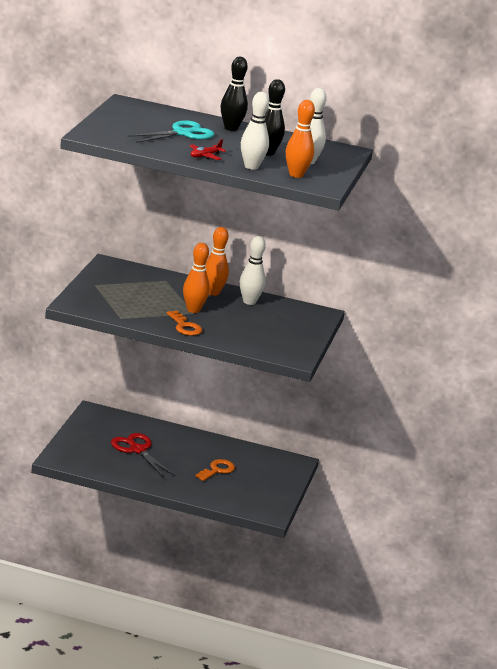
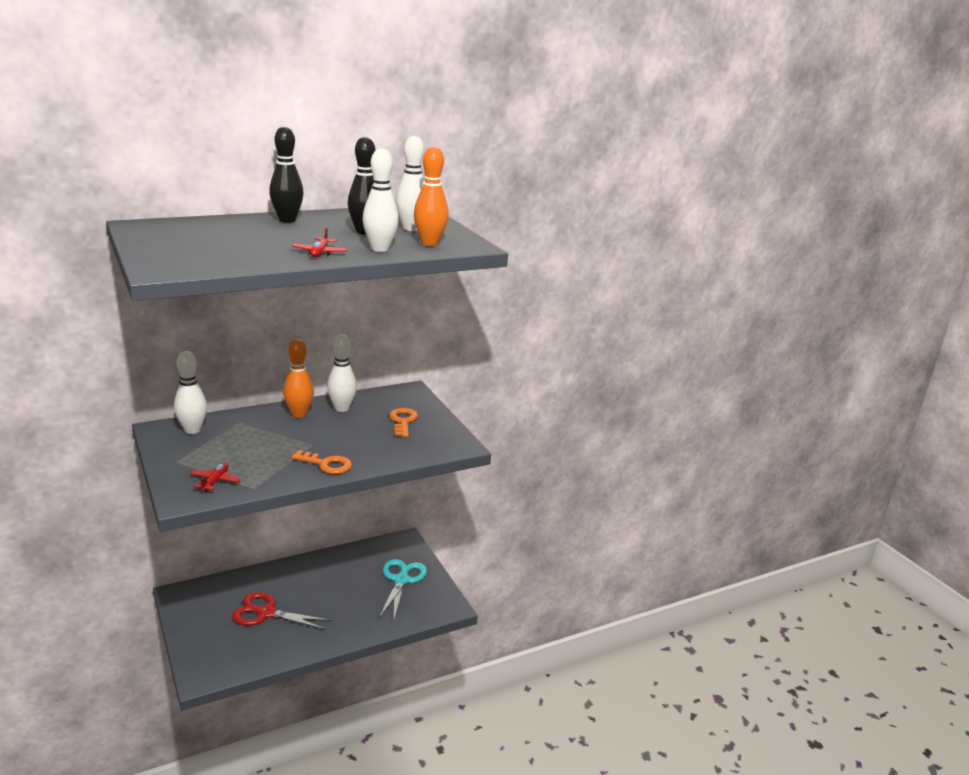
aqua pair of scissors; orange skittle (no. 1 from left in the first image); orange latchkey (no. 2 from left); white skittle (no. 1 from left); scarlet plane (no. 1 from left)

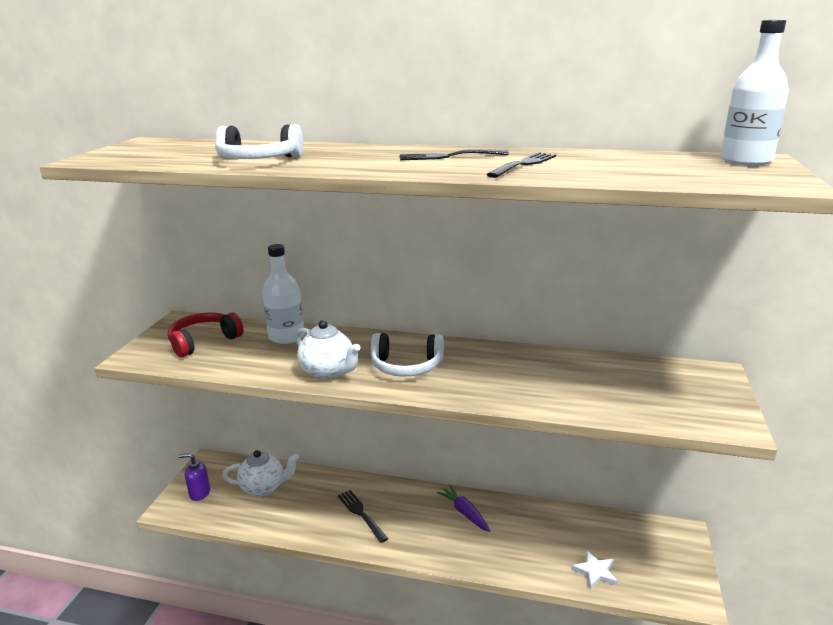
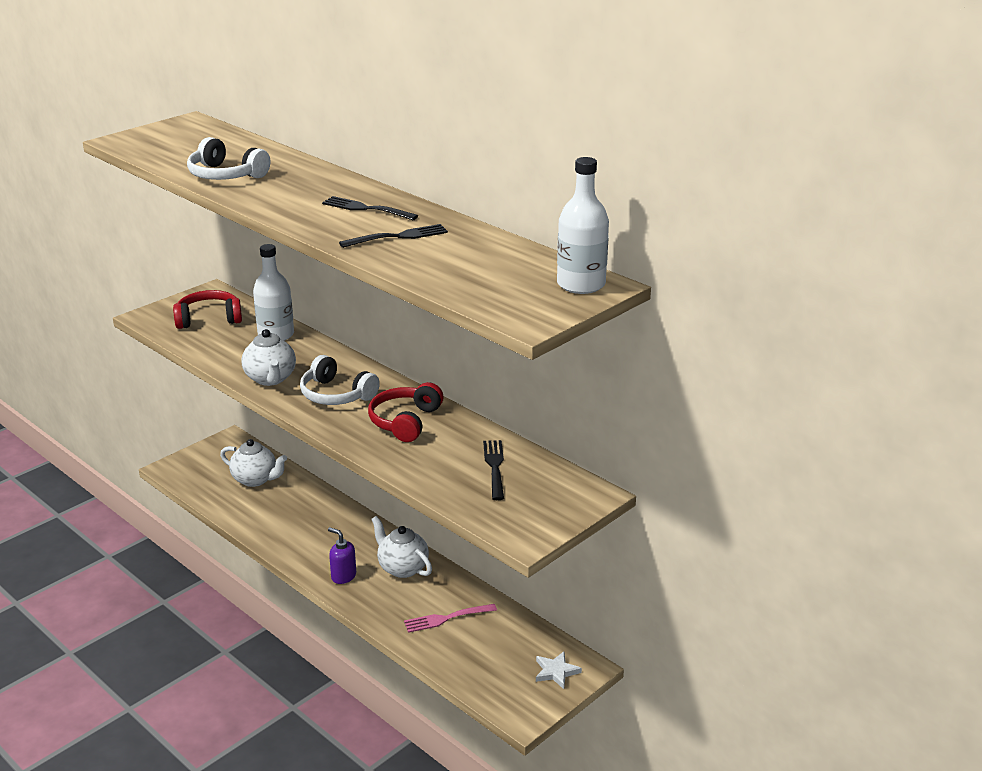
violet pump bottle; ebony dinner fork (no. 3 from left); white tea pot (no. 3 from left); white star shape; scarlet headset (no. 2 from left); rose-pink dinner fork

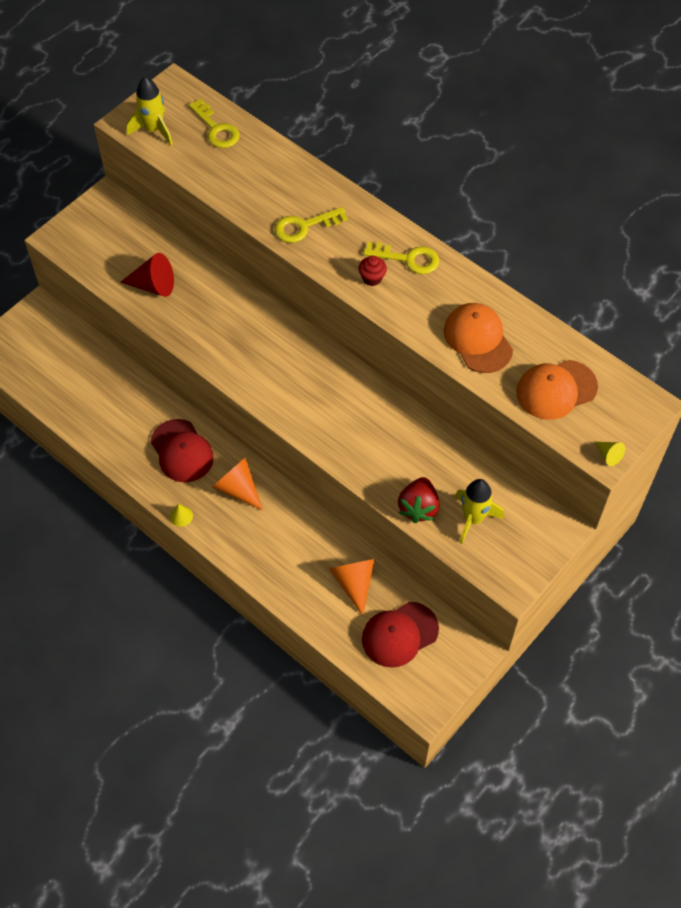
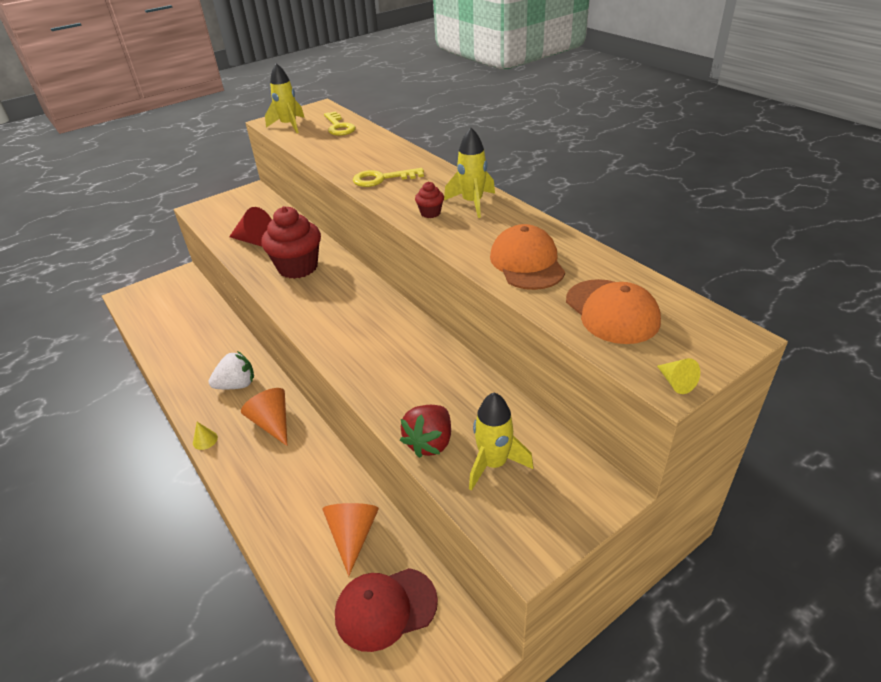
white strawberry; golden spaceship (no. 2 from left); orange baseball cap (no. 2 from left); scarlet muffin (no. 1 from left)

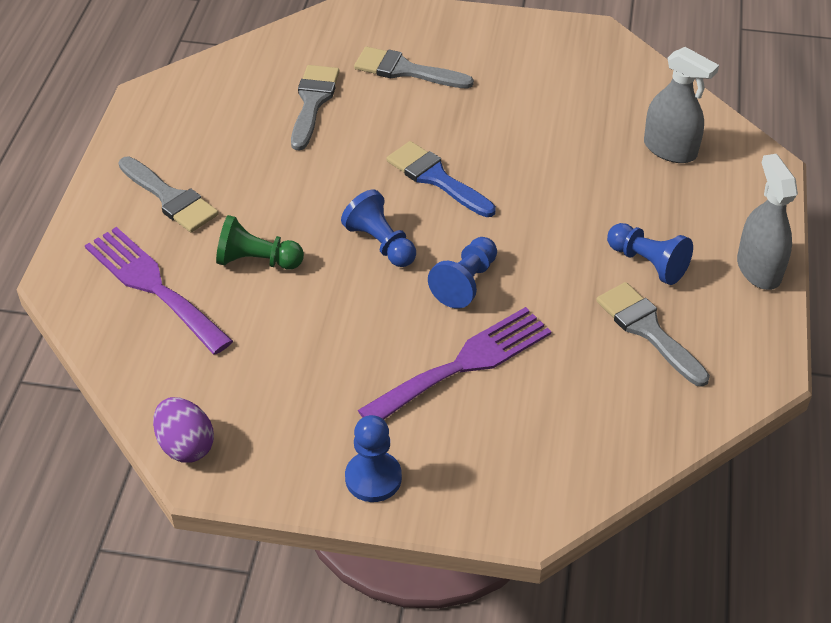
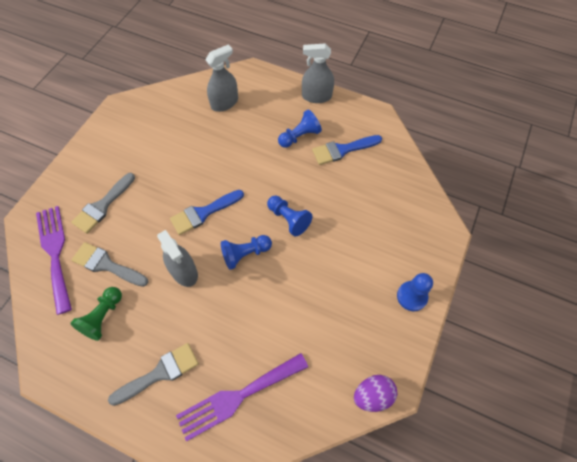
leaf-green game pawn; violet dinner fork (no. 1 from left); cobalt paint brush (no. 2 from left); gray sprayer (no. 1 from left)

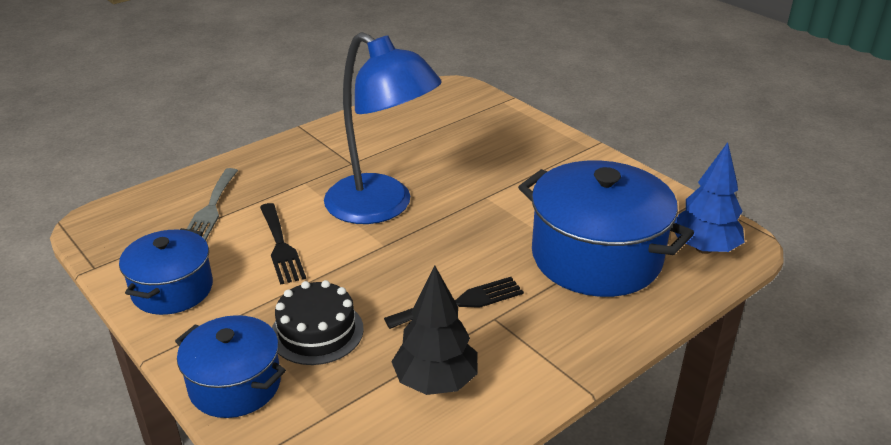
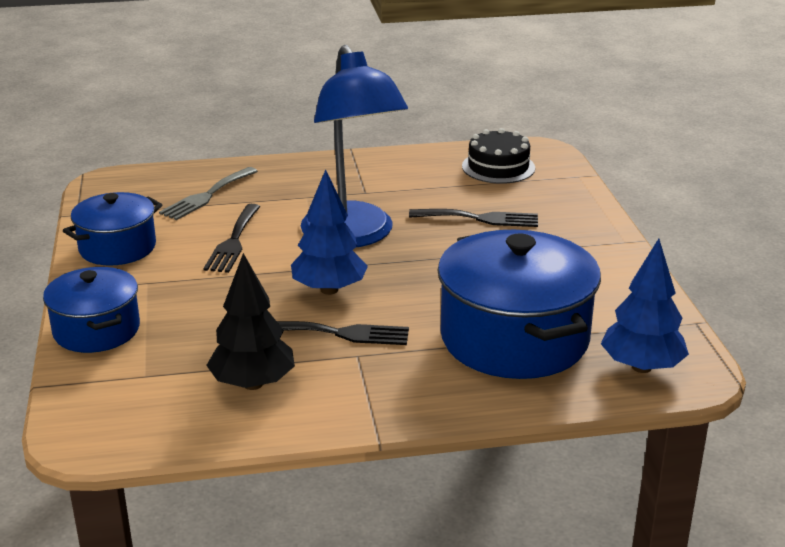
ebony layer cake; cobalt tree (no. 1 from left); ebony dinner fork (no. 3 from left)

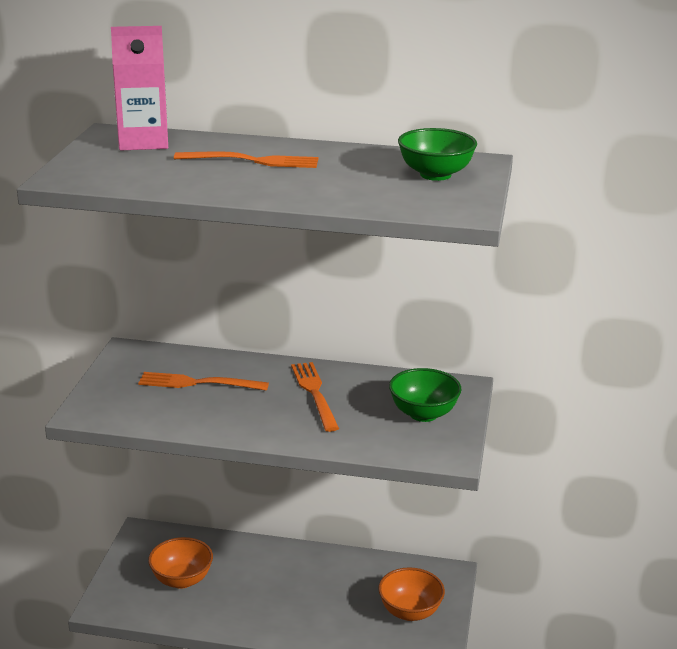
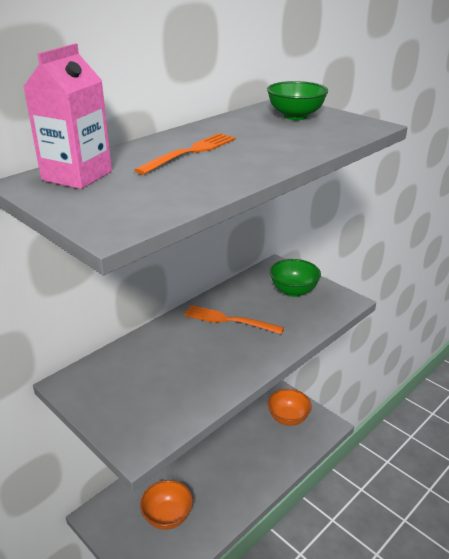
orange dinner fork (no. 1 from left in the first image)

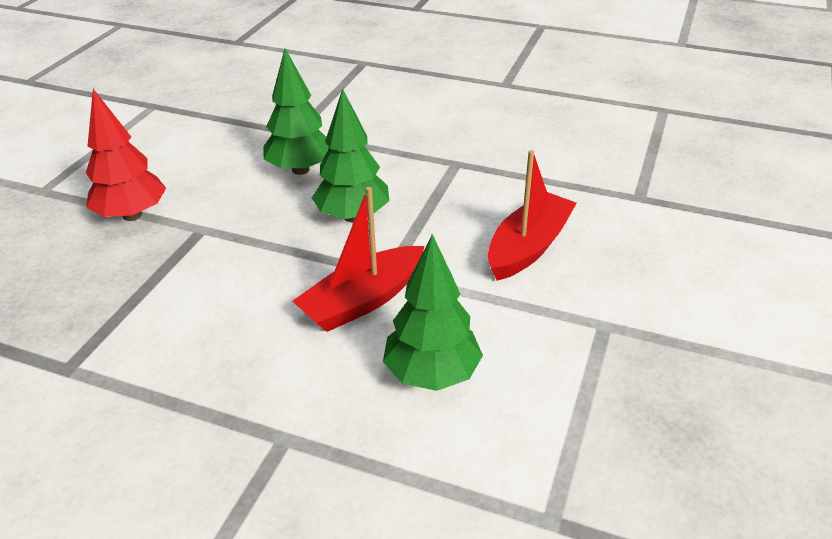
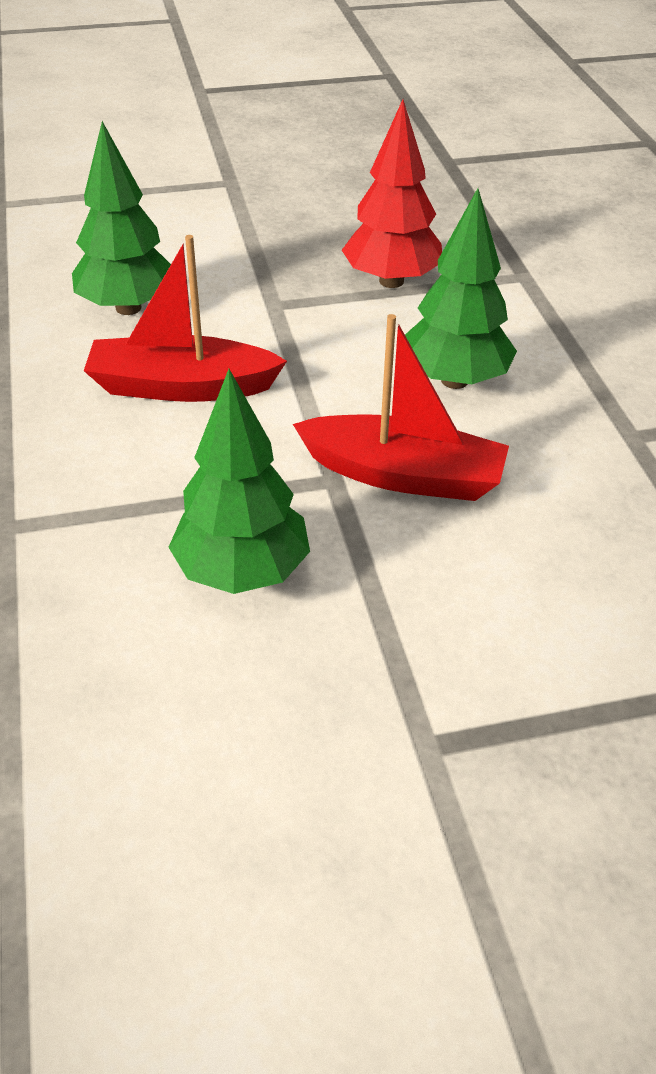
scarlet tree; leaf-green tree (no. 1 from left)

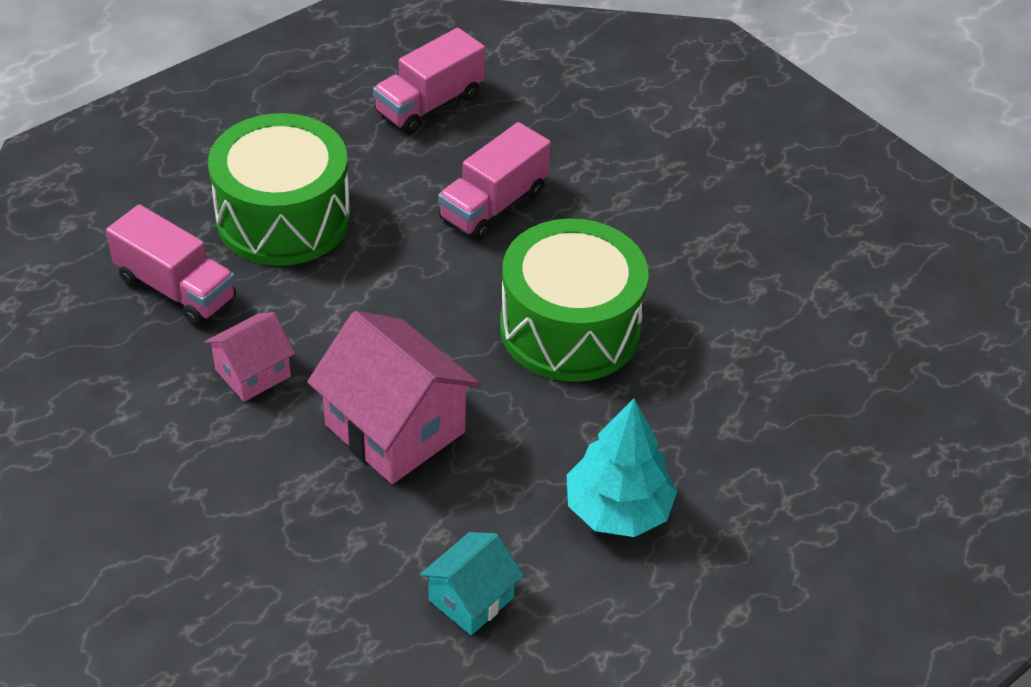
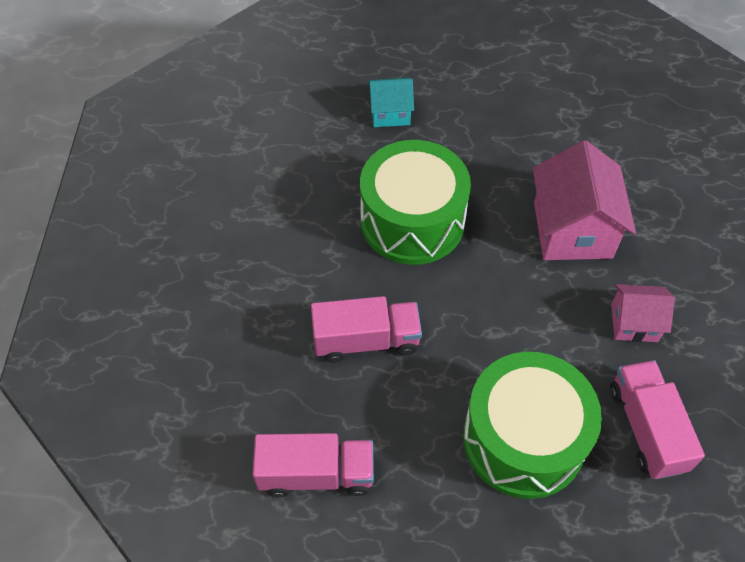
aqua toy house; aqua tree

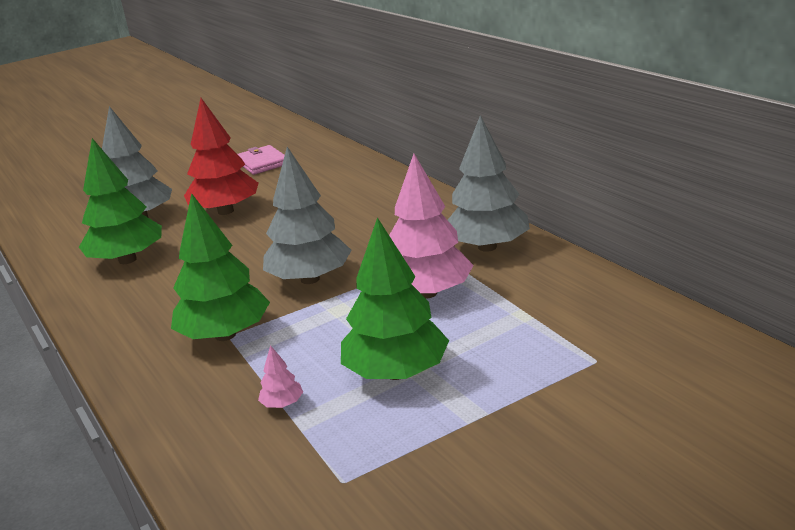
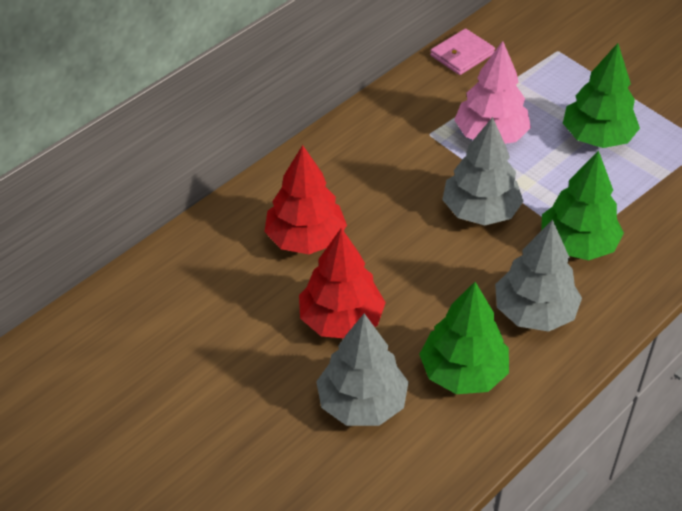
rose-pink billfold; rose-pink tree (no. 1 from left in the first image); gray tree (no. 3 from left); scarlet tree (no. 1 from left)

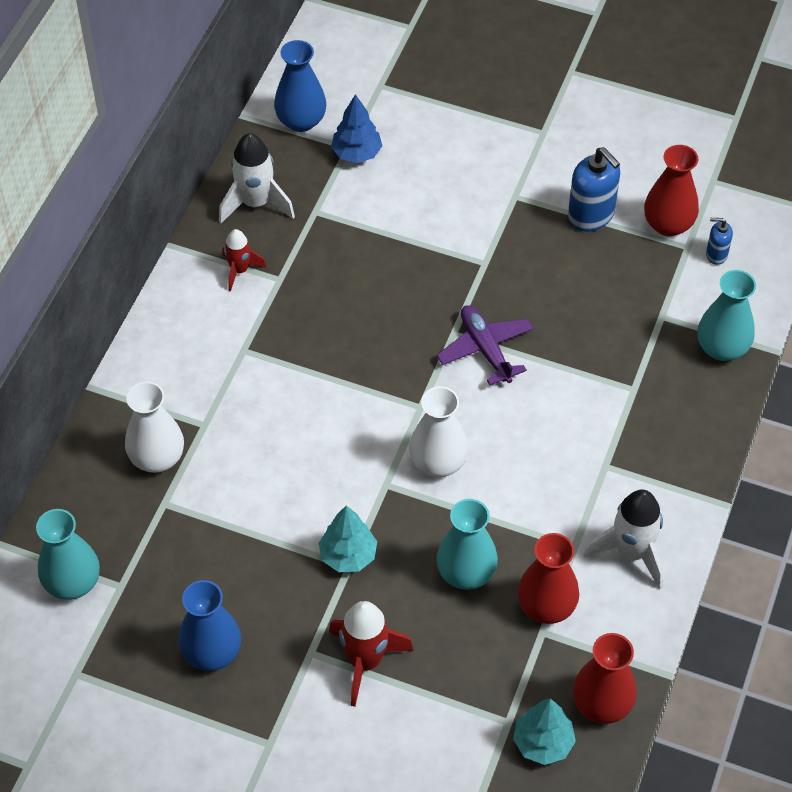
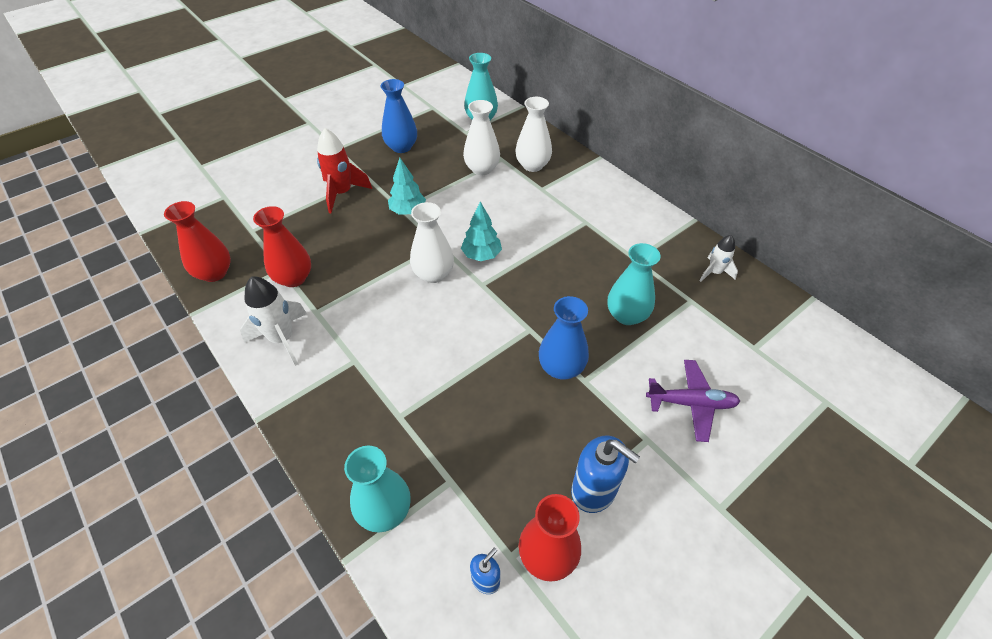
white spaceship (no. 2 from left); scarlet spaceship (no. 1 from left in the first image); cobalt vase (no. 2 from left); cobalt tree; aqua vase (no. 3 from left); violet plane; aqua tree (no. 2 from left); cobalt pump bottle (no. 2 from left); white vase (no. 2 from left)

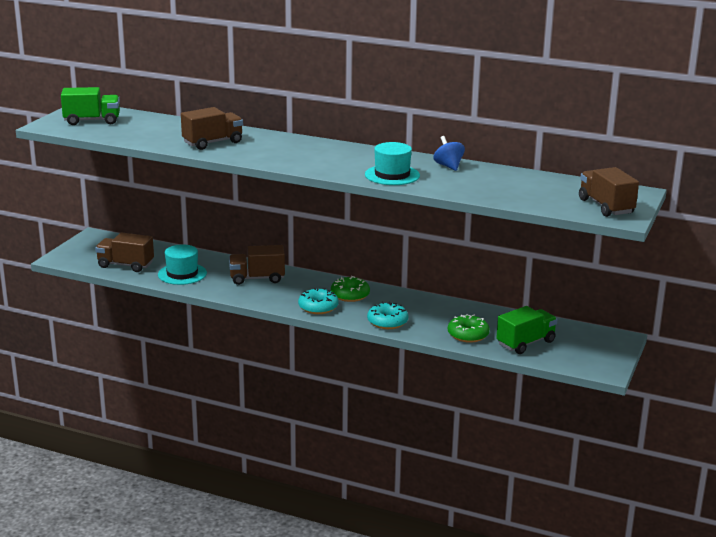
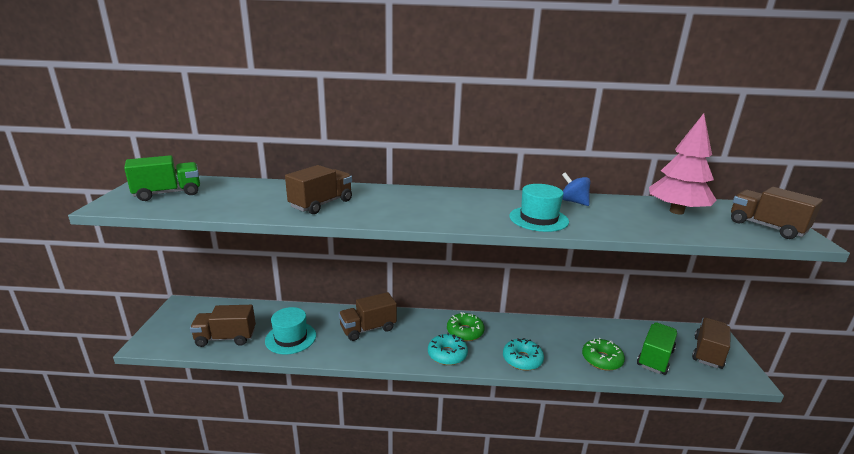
rose-pink tree; dark brown truck (no. 4 from left)

